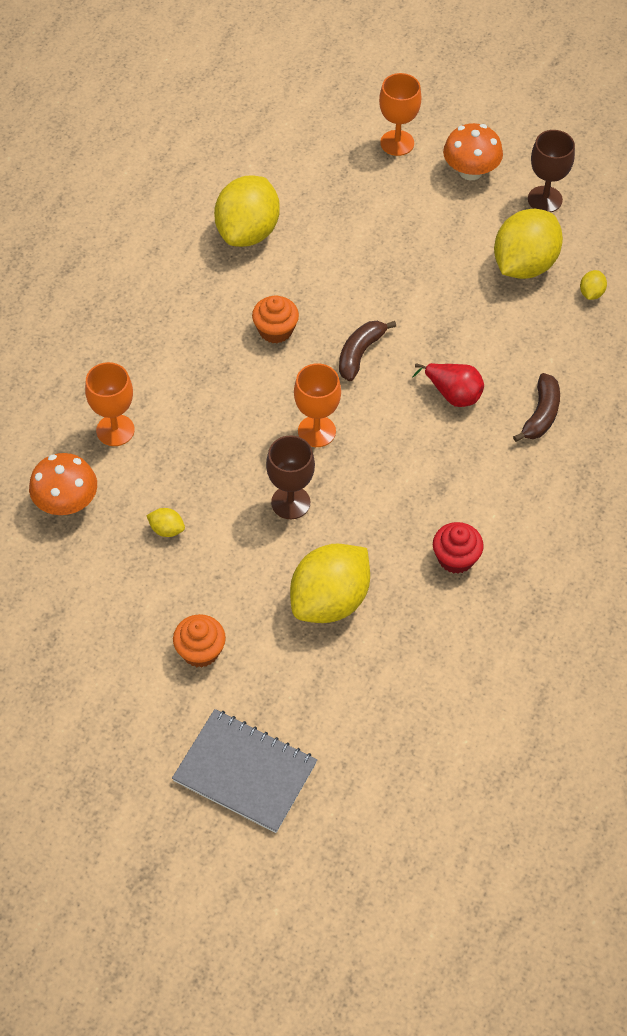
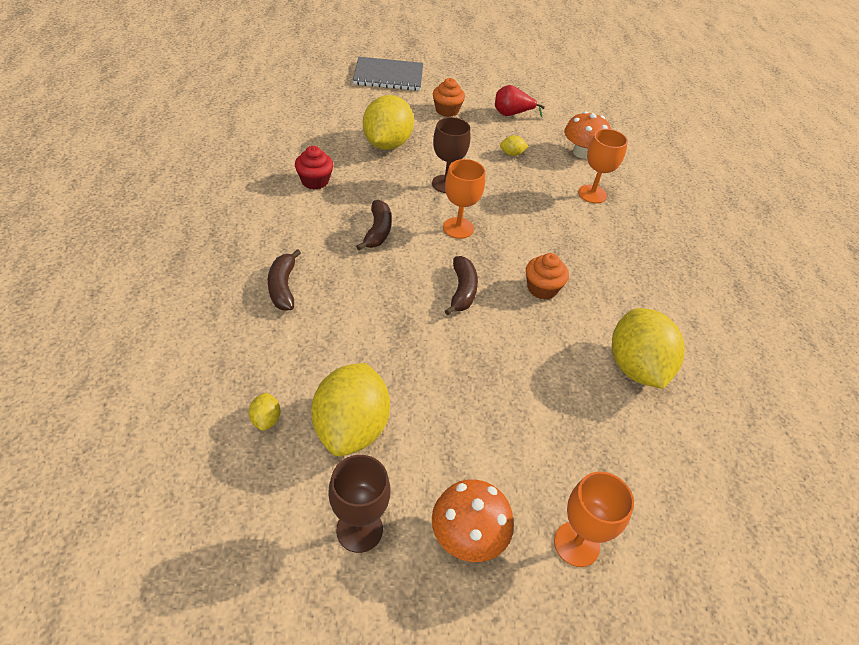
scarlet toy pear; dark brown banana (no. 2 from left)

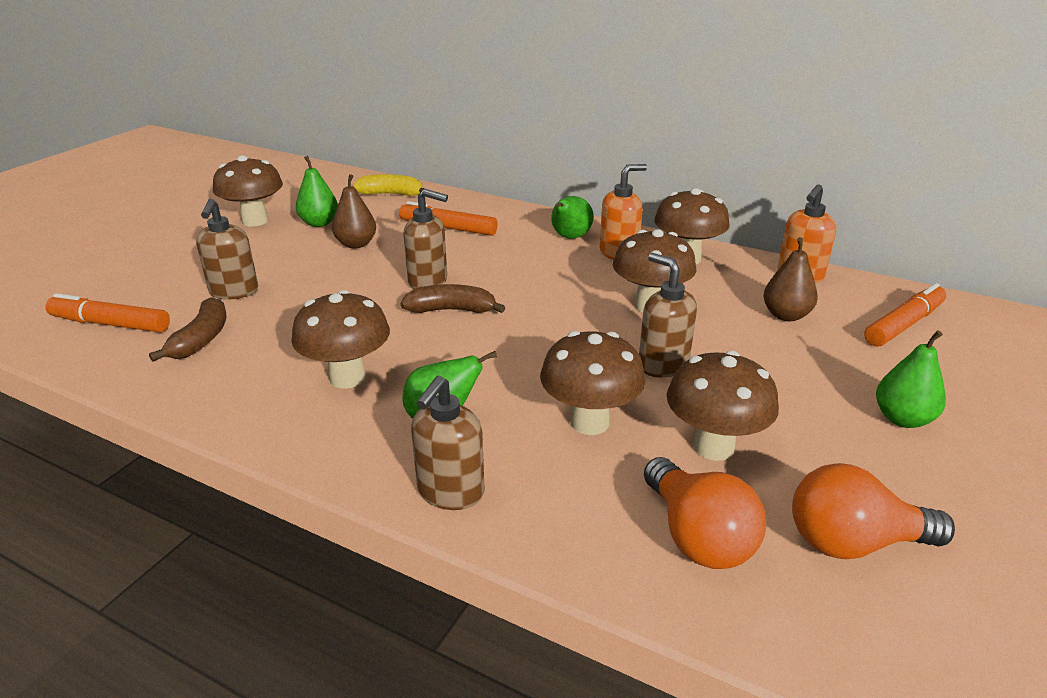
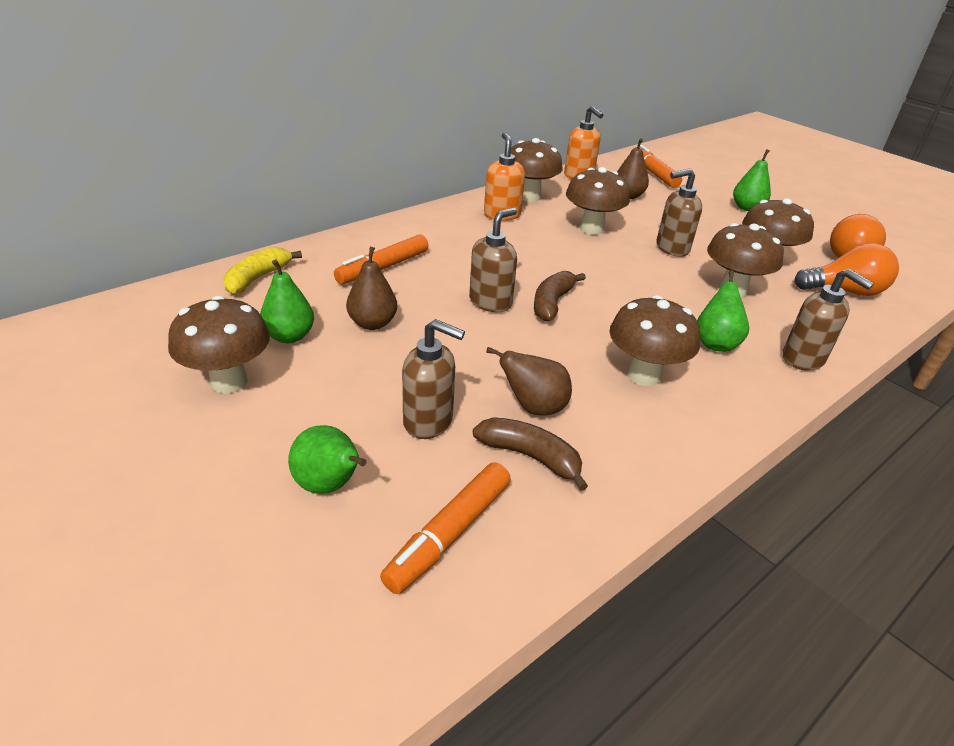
leaf-green toy pear (no. 2 from left); dark brown toy pear (no. 2 from left)

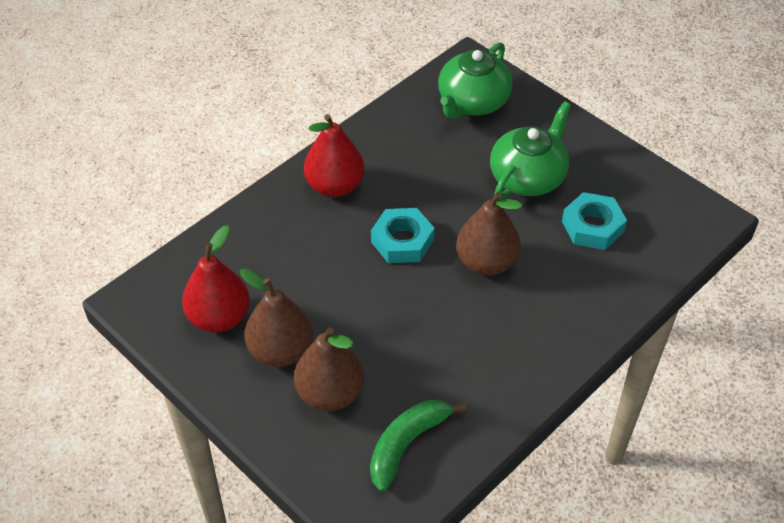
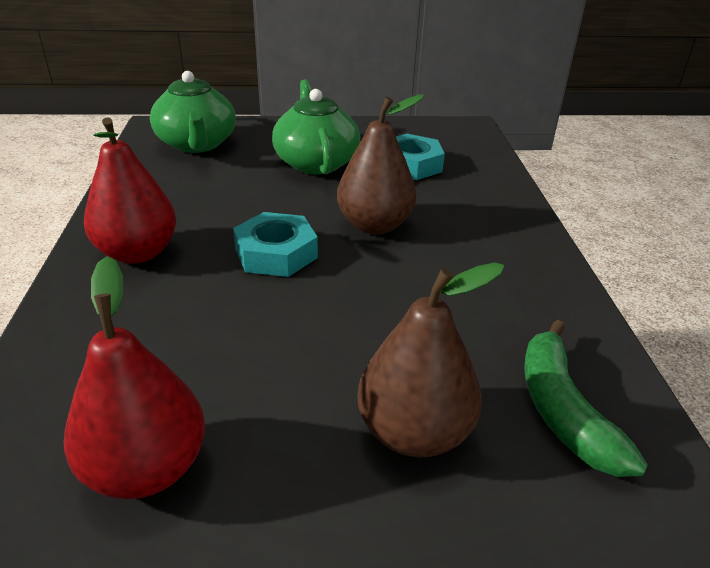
dark brown toy pear (no. 1 from left in the first image)

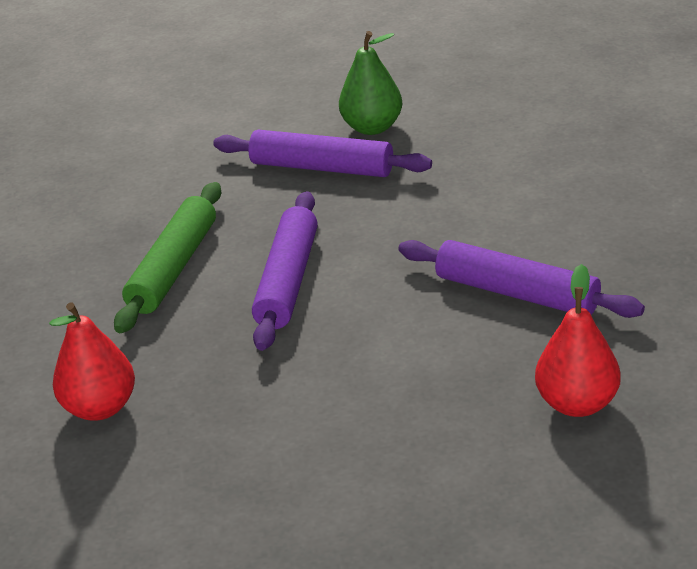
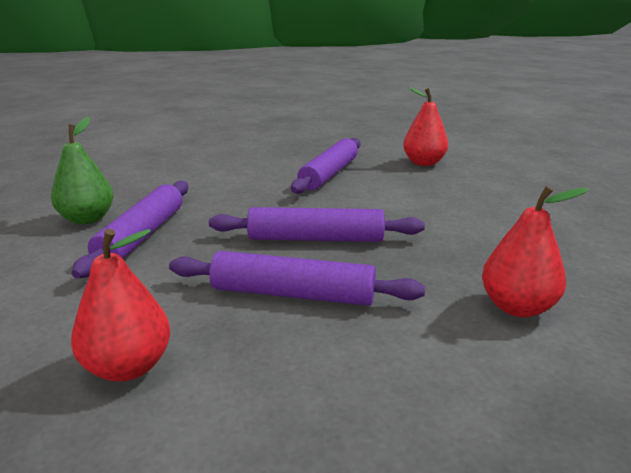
violet dough roller (no. 2 from left); scarlet toy pear (no. 1 from left)

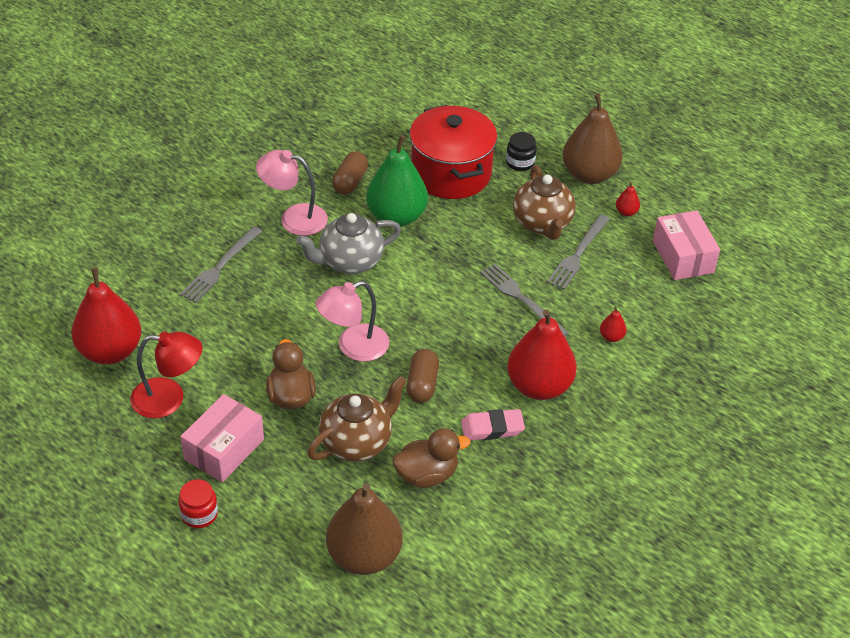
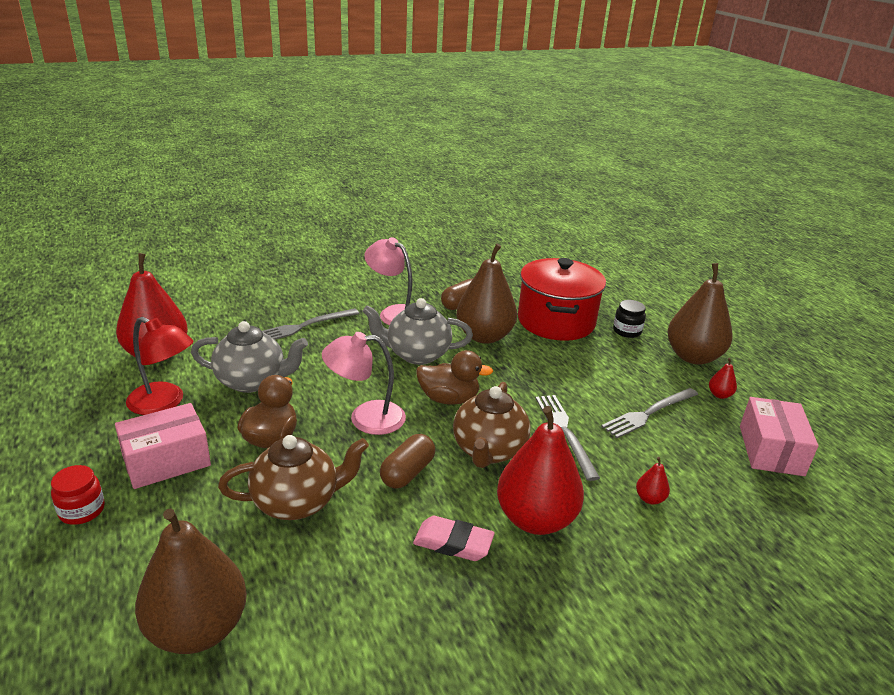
dark brown toy pear (no. 2 from left); dark brown duck (no. 2 from left); dark brown tea pot (no. 2 from left); gray tea pot (no. 1 from left)

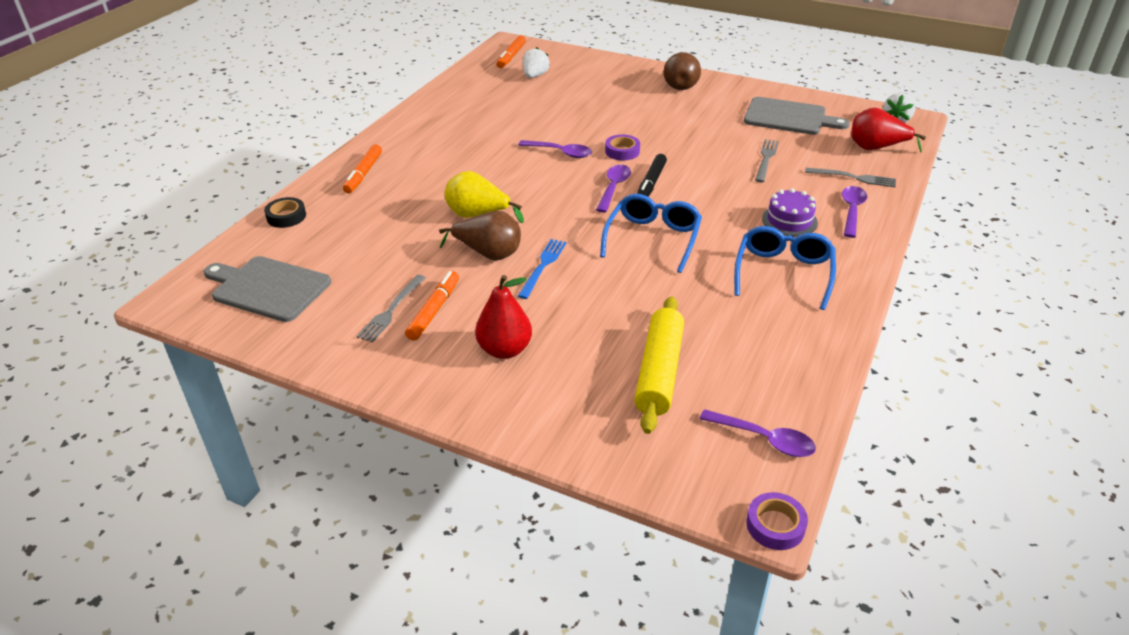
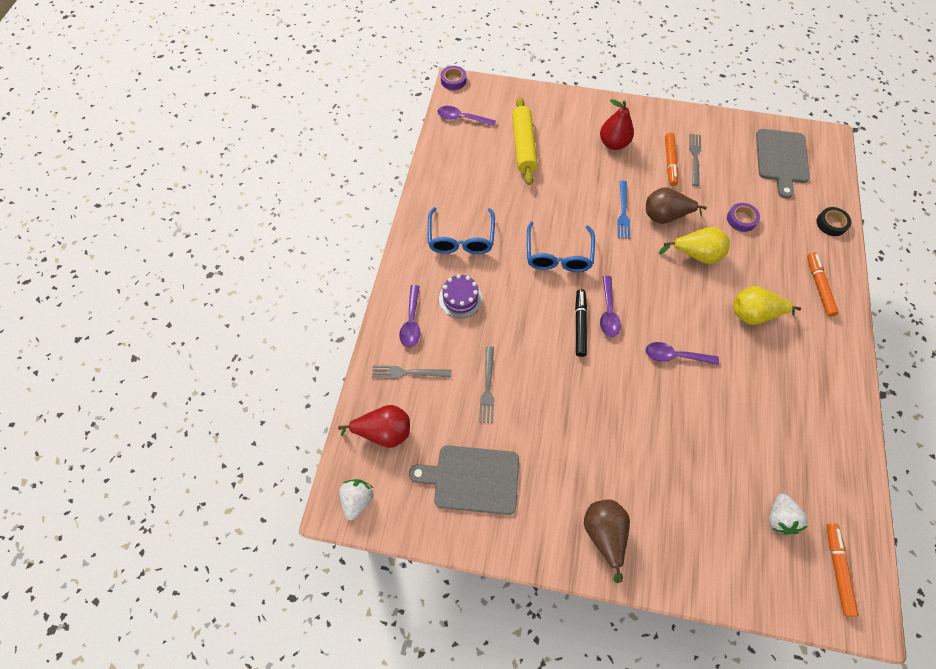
gray cutting board (no. 2 from left); violet tape (no. 2 from left); golden toy pear (no. 2 from left)

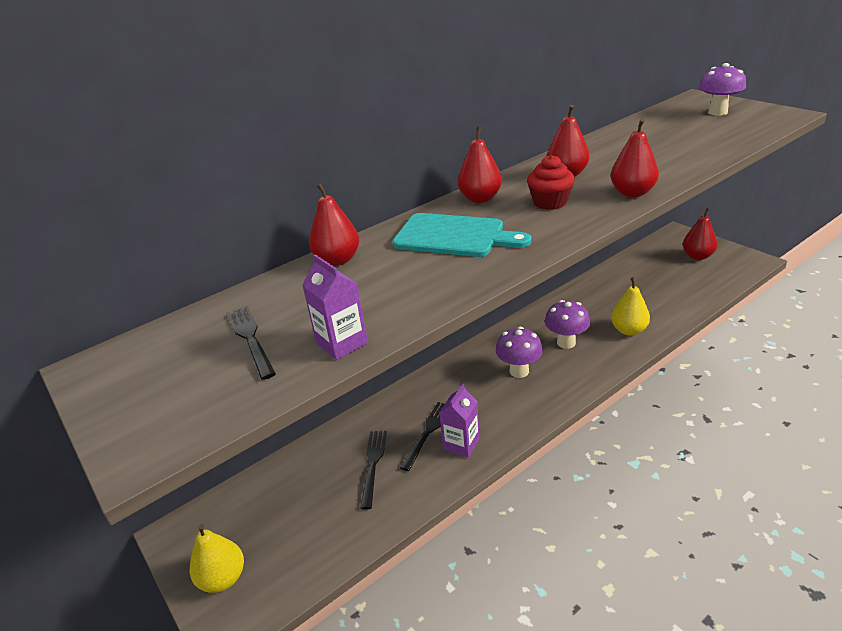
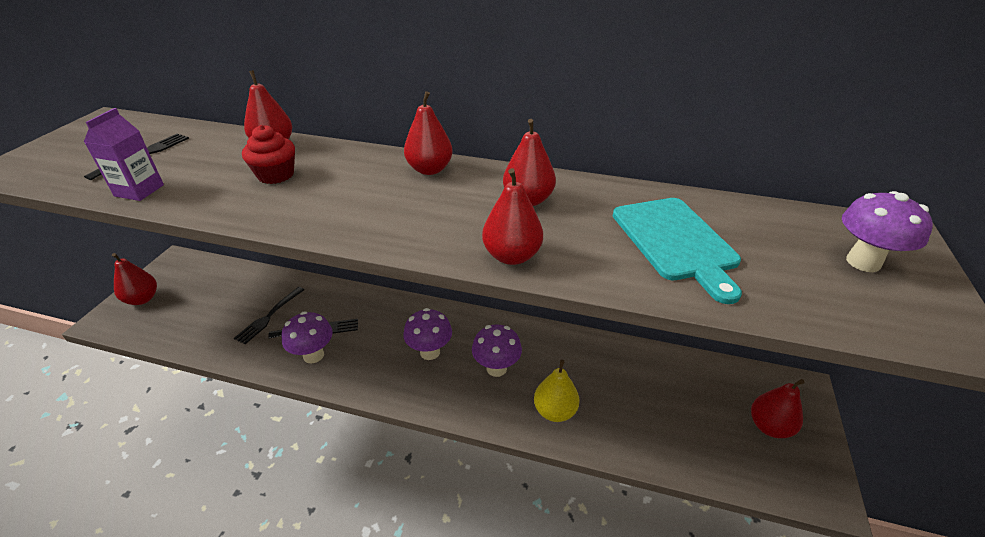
scarlet toy pear (no. 1 from left); ebony dinner fork (no. 2 from left); aqua cutting board; violet mushroom (no. 1 from left); scarlet muffin

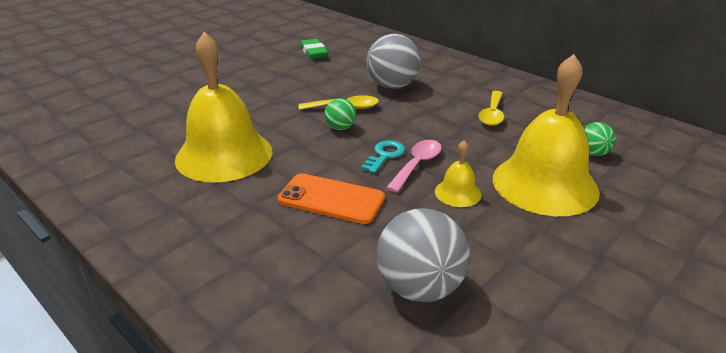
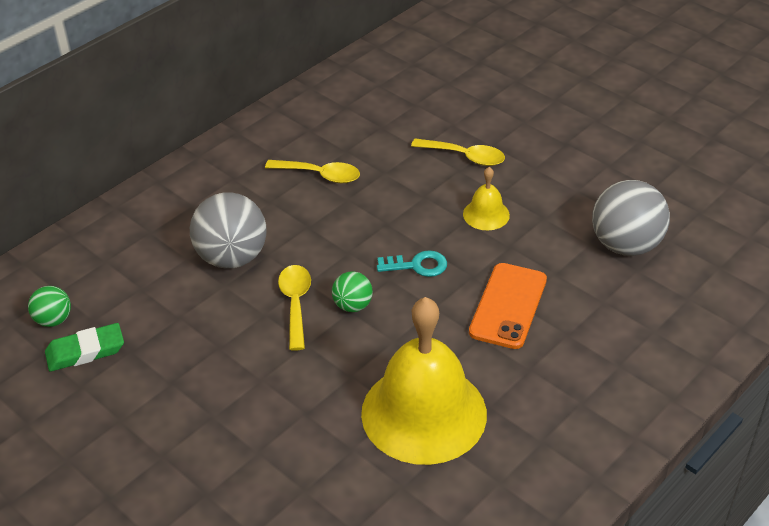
aqua latchkey; rose-pink teaspoon; golden teaspoon (no. 3 from left); leaf-green play ball (no. 1 from left)

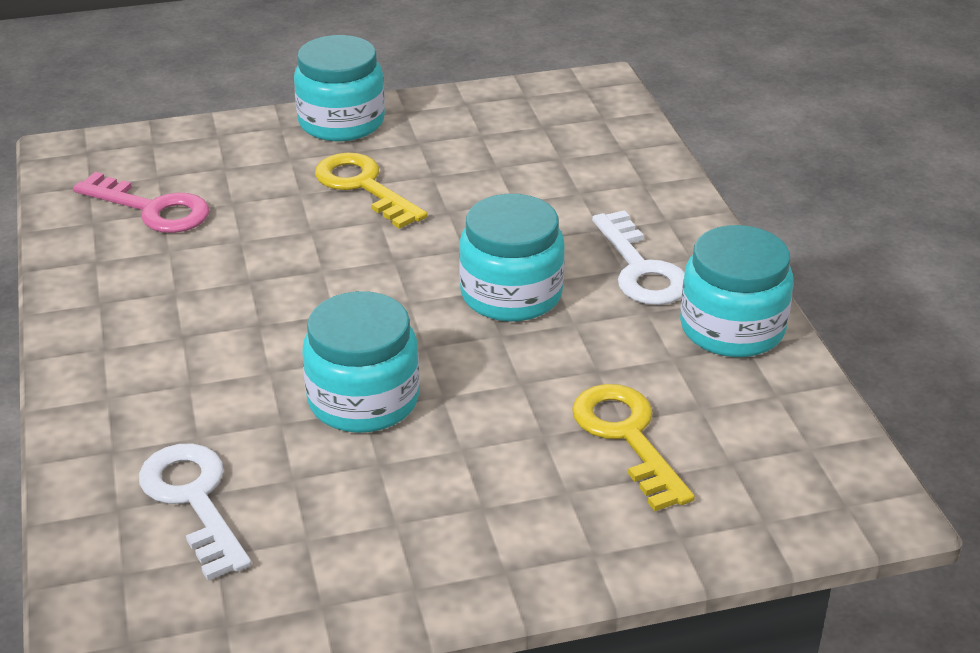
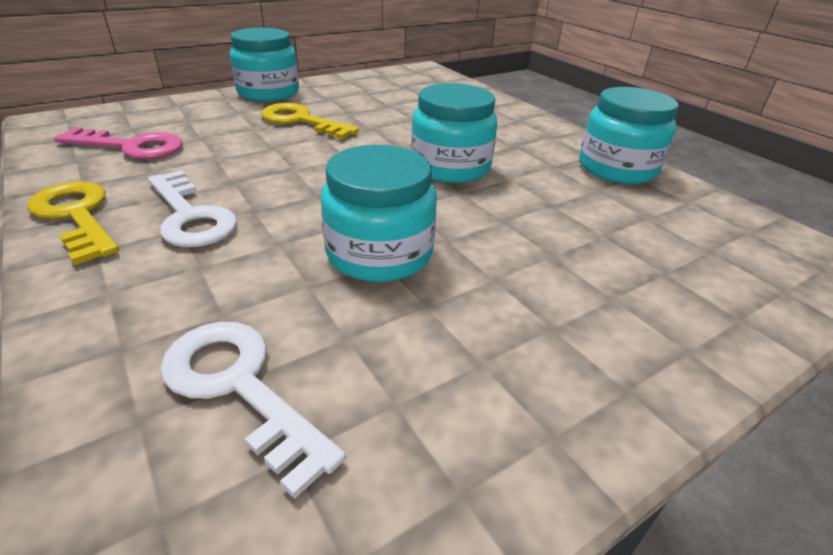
golden latchkey (no. 1 from left); white latchkey (no. 1 from left)

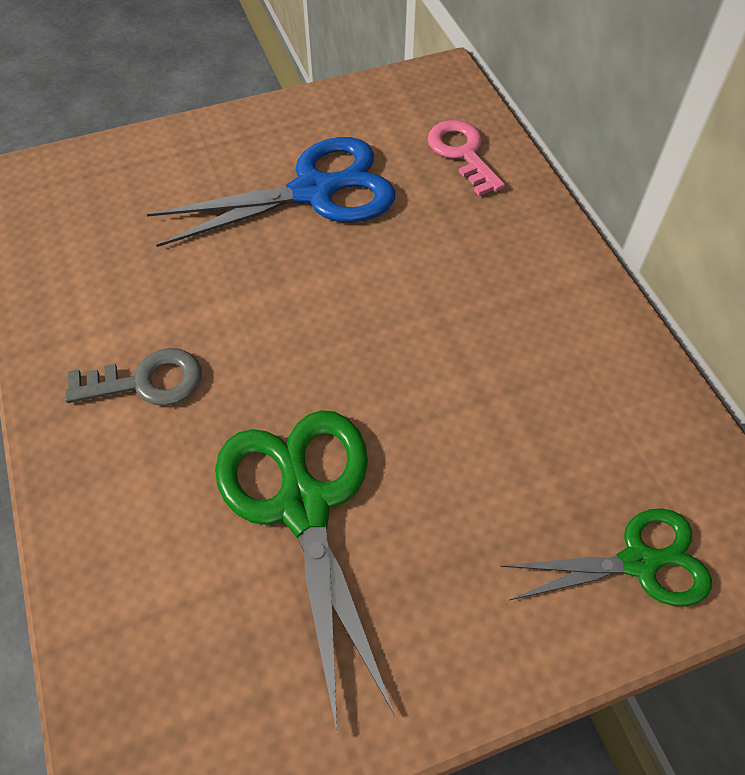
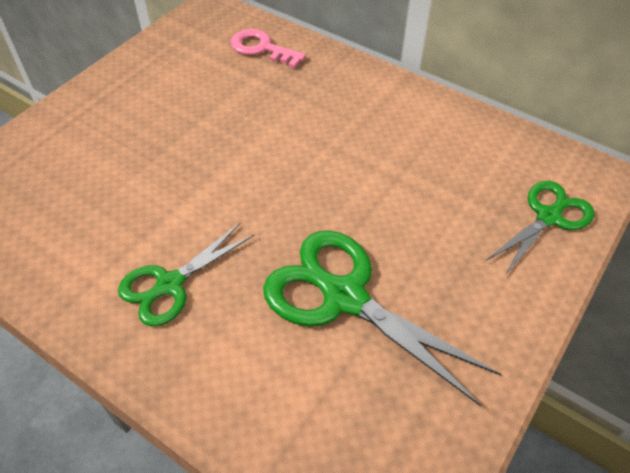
leaf-green pair of scissors (no. 1 from left); cobalt pair of scissors

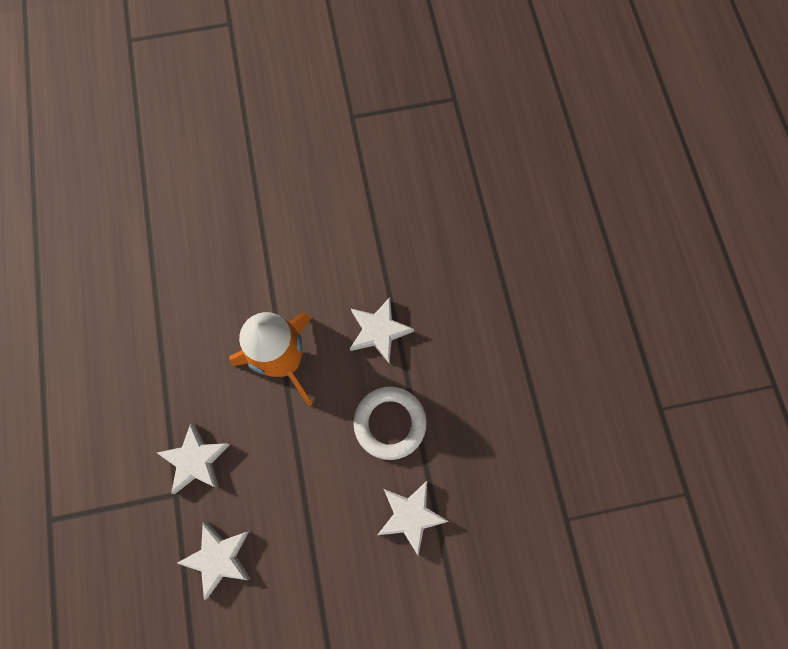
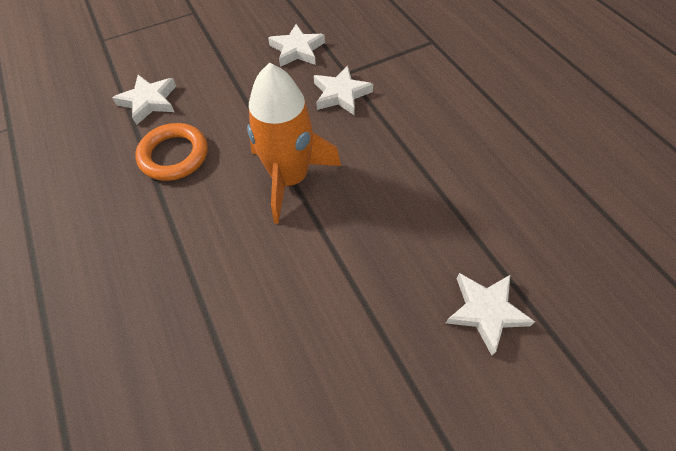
white star shape (no. 4 from left); orange hoop

